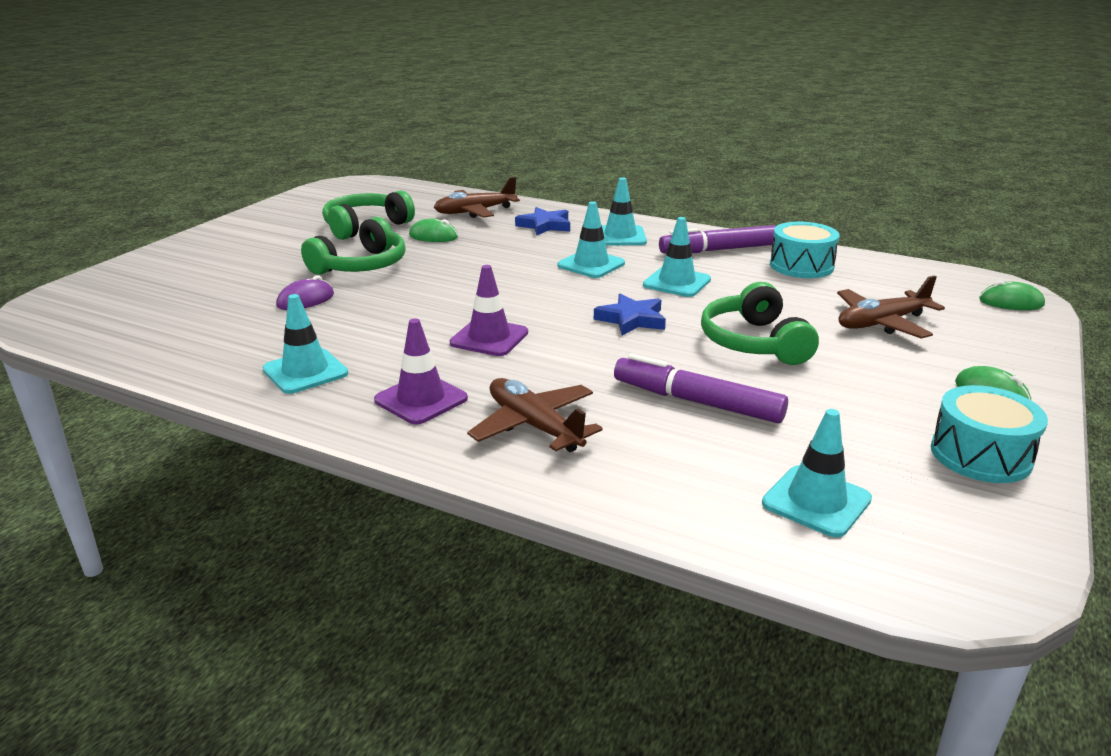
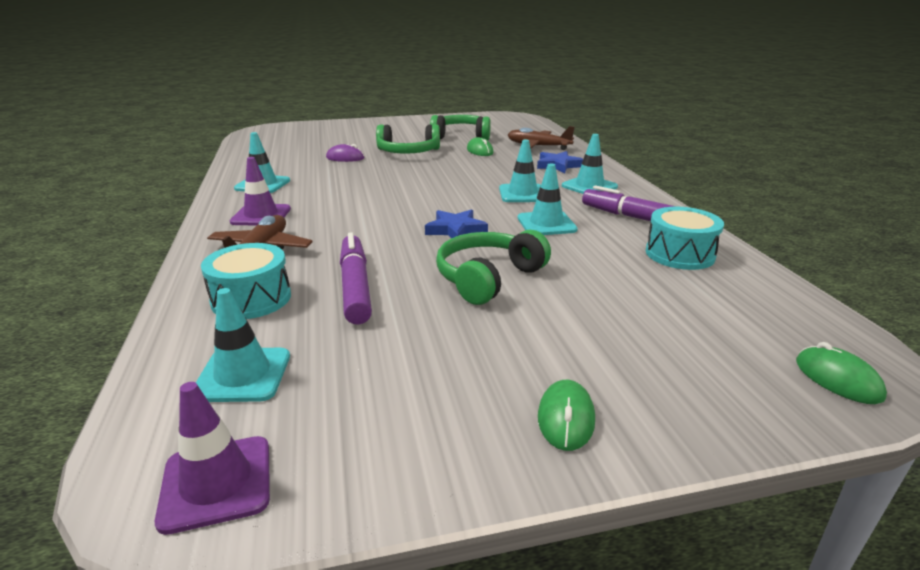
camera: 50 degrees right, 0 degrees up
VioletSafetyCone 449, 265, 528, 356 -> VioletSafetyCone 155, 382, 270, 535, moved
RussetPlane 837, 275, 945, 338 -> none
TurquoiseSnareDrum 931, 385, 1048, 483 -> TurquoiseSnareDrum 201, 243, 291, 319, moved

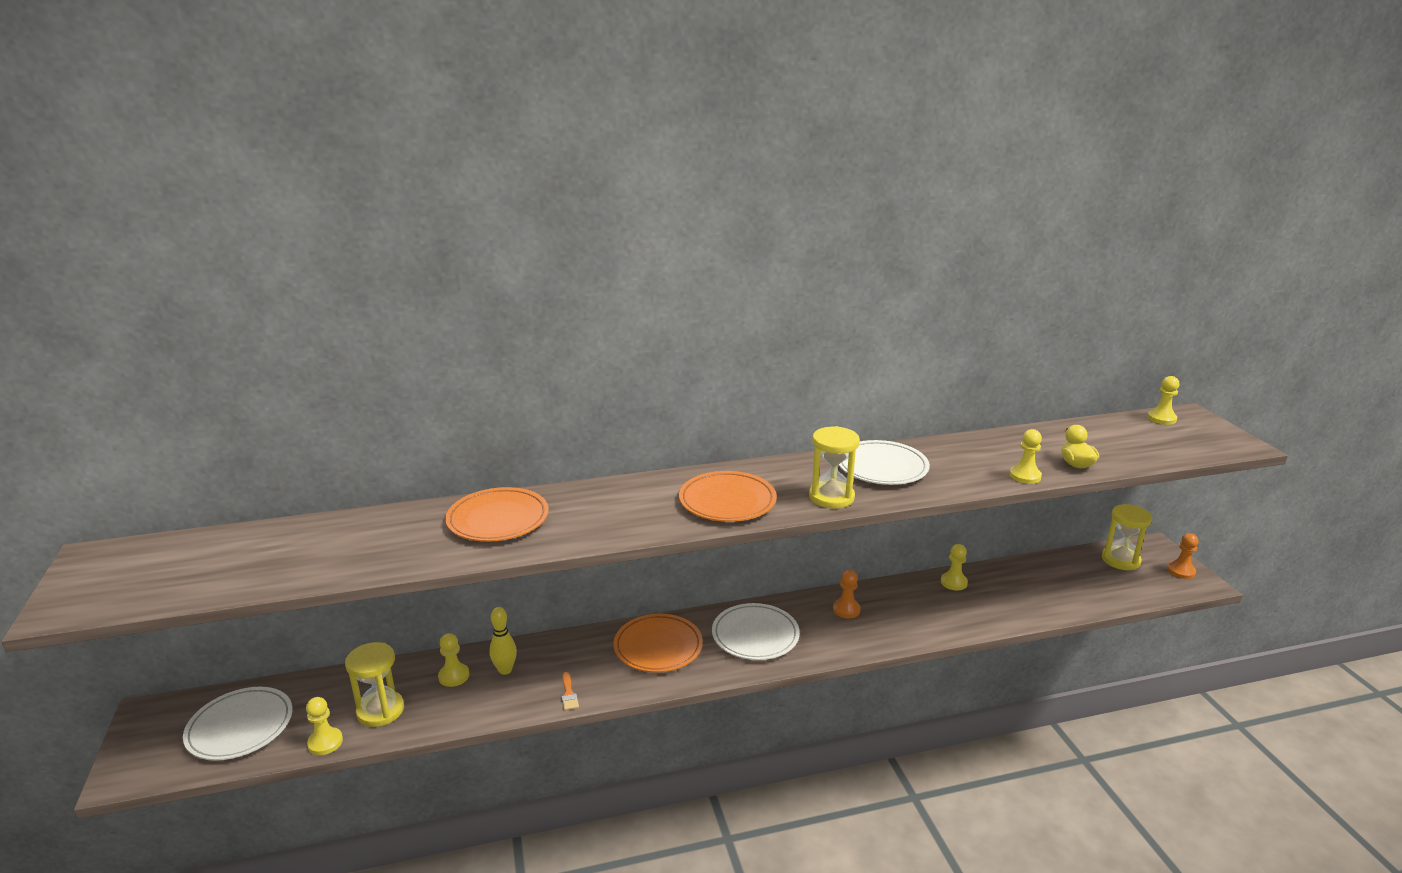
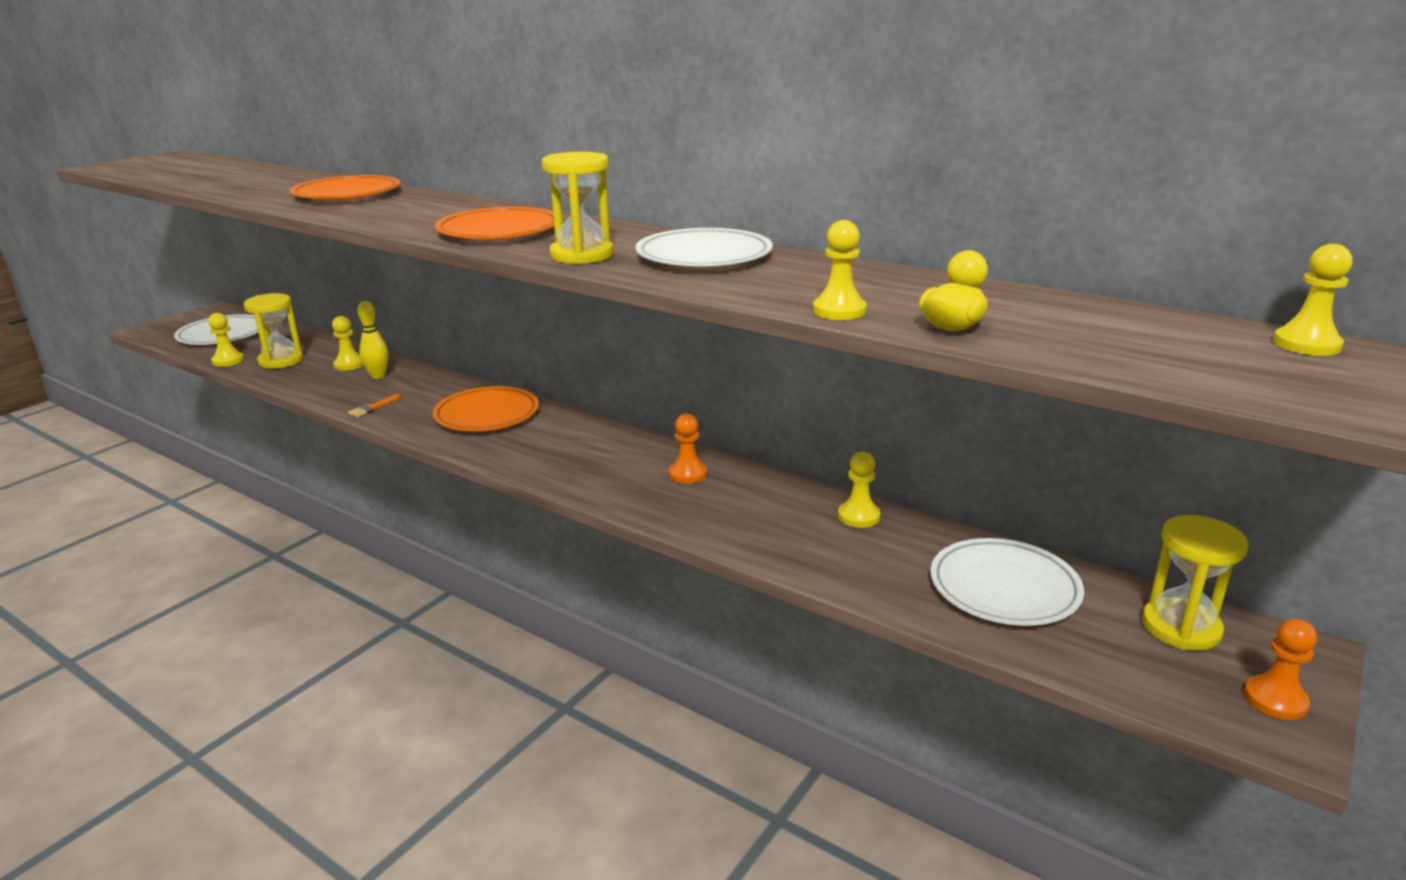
camera: 50 degrees right, 0 degrees up
SnowWhitePlate 712, 603, 800, 660 -> SnowWhitePlate 930, 538, 1084, 626, moved

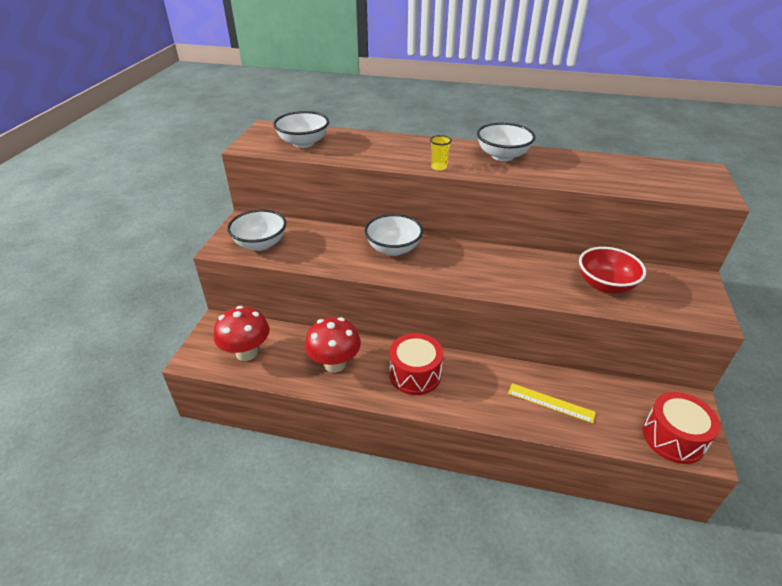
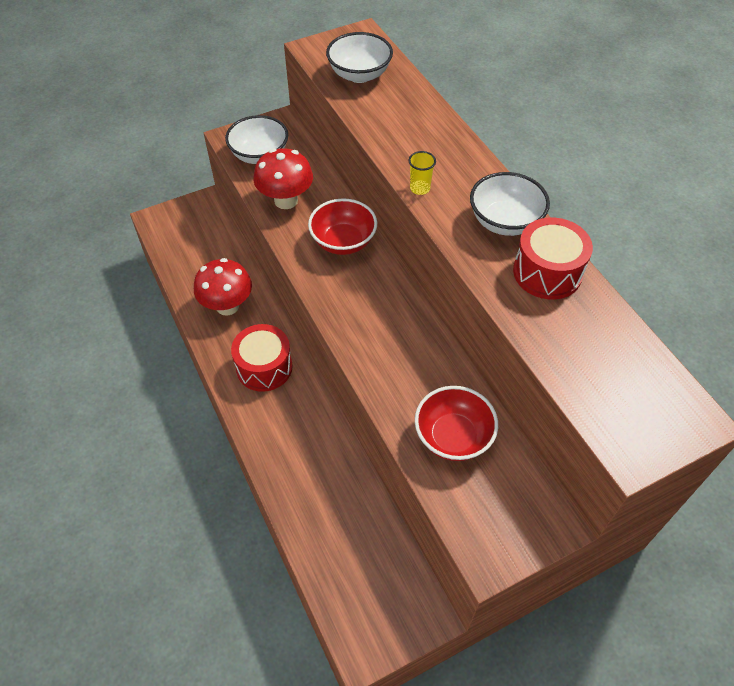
camera: 50 degrees right, 15 degrees up
CrimsonMushroom 214, 306, 270, 361 -> CrimsonMushroom 253, 148, 313, 209, moved
SnowWhiteBowl 365, 214, 423, 256 -> CrimsonBowl 308, 199, 377, 255
GoldenStraightedge 508, 383, 596, 423 -> none
CrimsonSnareDrum 643, 392, 720, 464 -> CrimsonSnareDrum 513, 217, 593, 300, moved

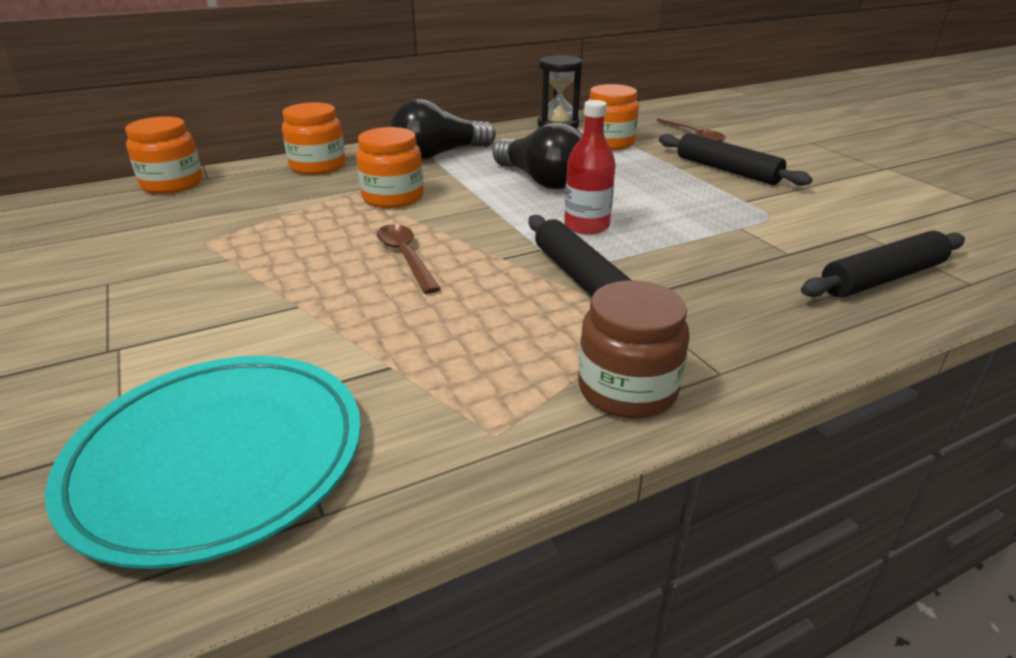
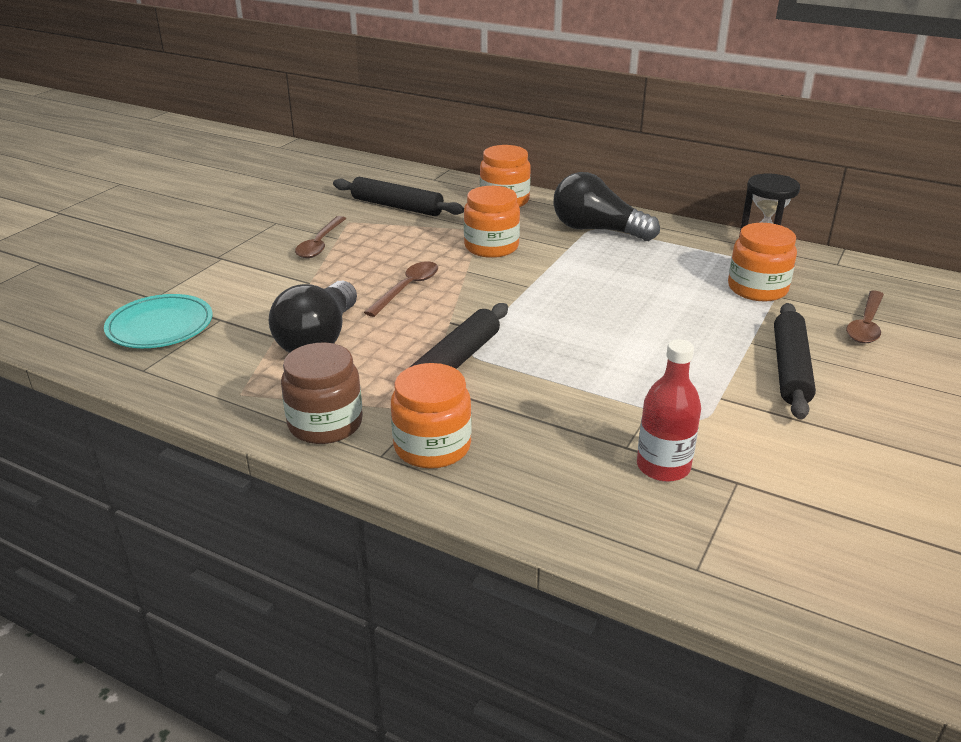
camera: 55 degrees right, 0 degrees up
TurquoisePlate 45, 356, 361, 569 -> TurquoisePlate 104, 294, 213, 348, x0.65
BrightOrangeJar 125, 116, 203, 194 -> BrightOrangeJar 391, 363, 472, 469, moved
EbonyLightbulb 493, 122, 582, 189 -> EbonyLightbulb 269, 281, 357, 353, moved
CrimsonDrinkBottle 564, 100, 616, 235 -> CrimsonDrinkBottle 637, 339, 701, 482, moved
EbonyRollingPin 801, 231, 965, 298 -> EbonyRollingPin 333, 177, 464, 216, moved
none -> RussetTeaspoon 295, 216, 346, 258

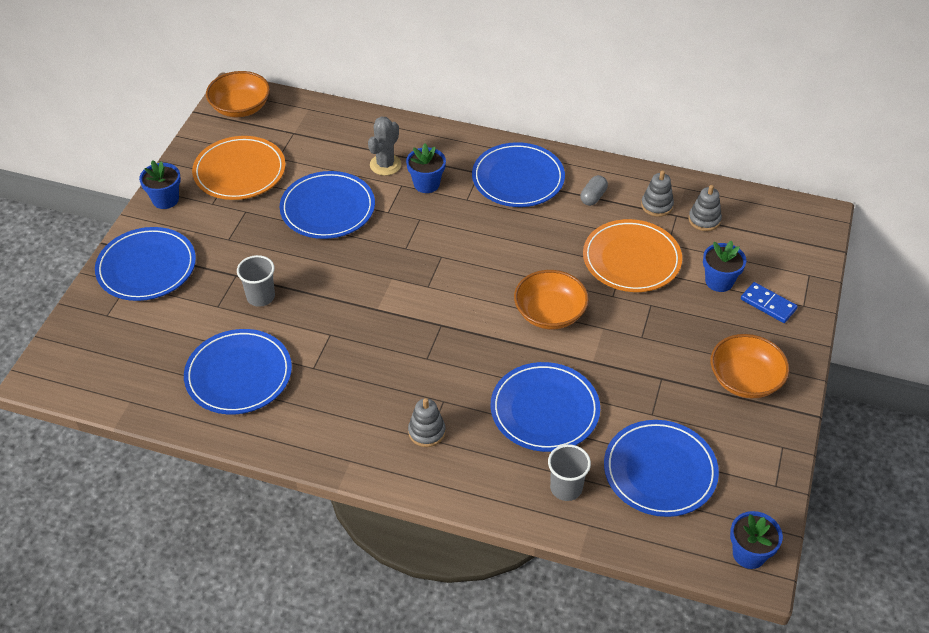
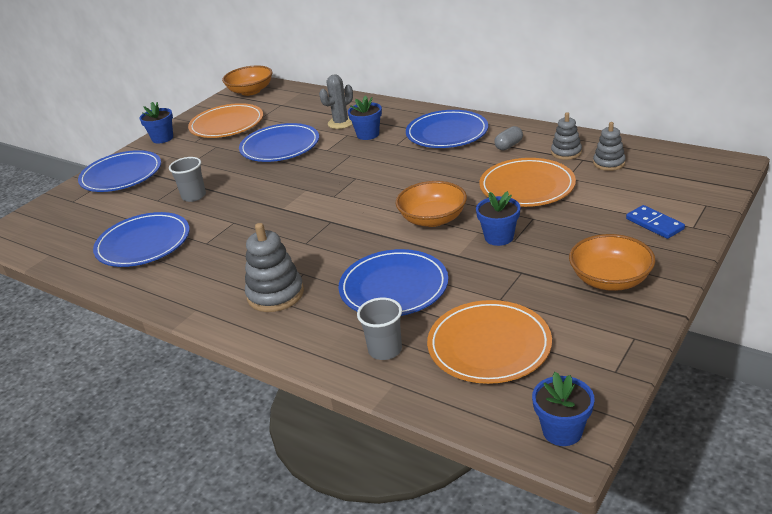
camera: 20 degrees right, 15 degrees down
GreyStackingToy 408, 398, 446, 447 -> GreyStackingToy 245, 223, 304, 312, x1.58
BluePlate 604, 420, 719, 517 -> BrightOrangePlate 427, 300, 552, 384
BluePlantPot 703, 241, 746, 292 -> BluePlantPot 476, 191, 520, 246, moved

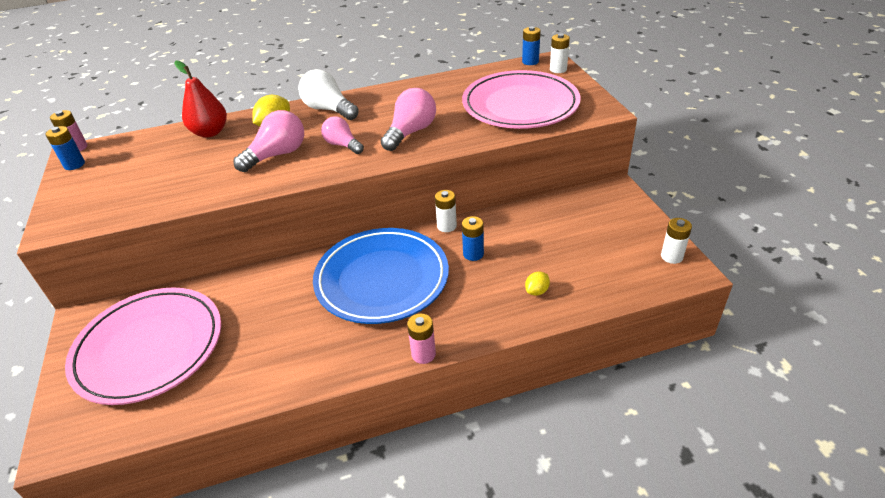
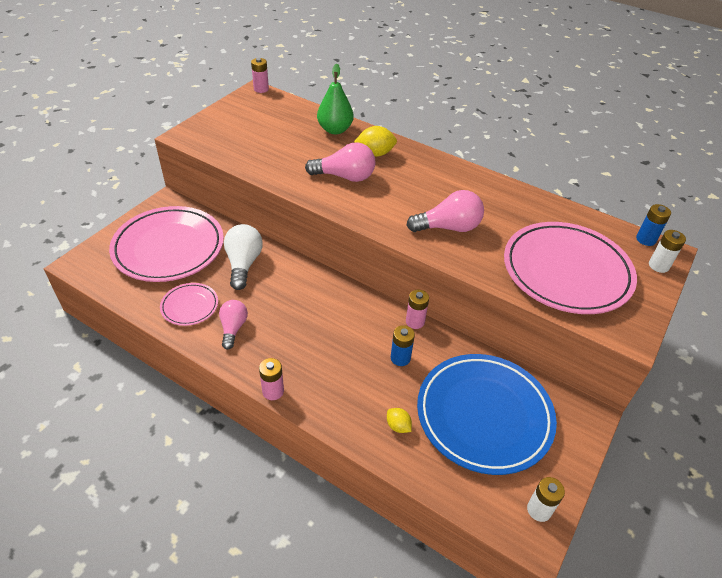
camera: 45 degrees right, 5 degrees up
BlueAaBattery 46, 126, 85, 170 -> none
CrimsonPearFruit 174, 60, 227, 138 -> EmeraldPearFruit 317, 64, 354, 134
SnowWhiteLightbulb 298, 69, 359, 120 -> SnowWhiteLightbulb 224, 224, 263, 290, moved
BluePlate 313, 228, 449, 324 -> BluePlate 417, 354, 557, 475, moved
RosePinkLightbulb 321, 116, 364, 154 -> RosePinkLightbulb 219, 300, 248, 349, moved
SnowWhiteAaBattery 435, 190, 457, 232 -> RosePinkAaBattery 406, 289, 429, 329
GoldenLemon 525, 271, 550, 296 -> GoldenLemon 387, 408, 412, 433, 45 degrees clockwise
none -> RosePinkPlate 160, 283, 218, 326

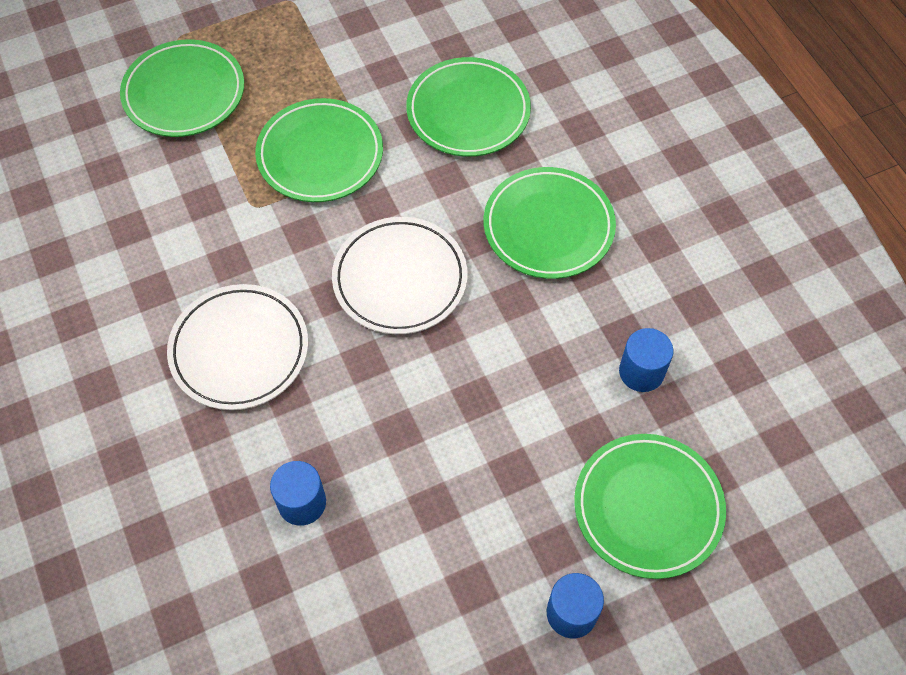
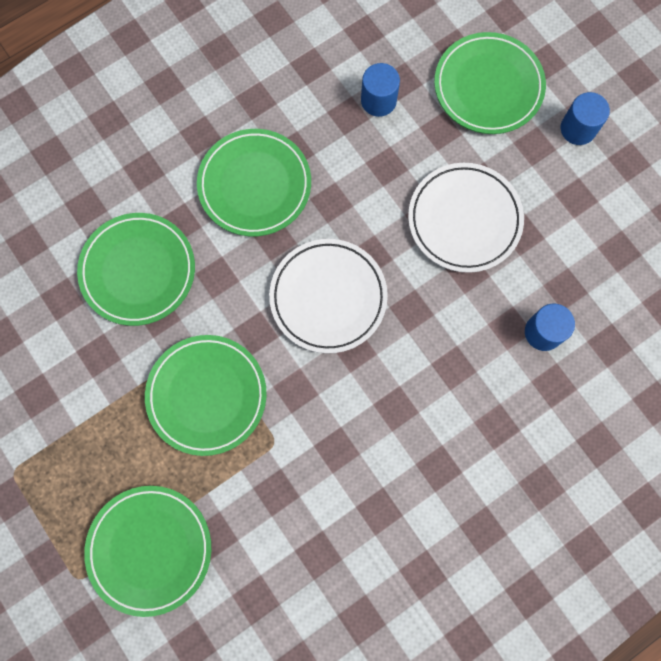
camera: 100 degrees left, 15 degrees up
SnowWhitePlate 167, 284, 308, 410 -> SnowWhitePlate 408, 163, 524, 273, moved

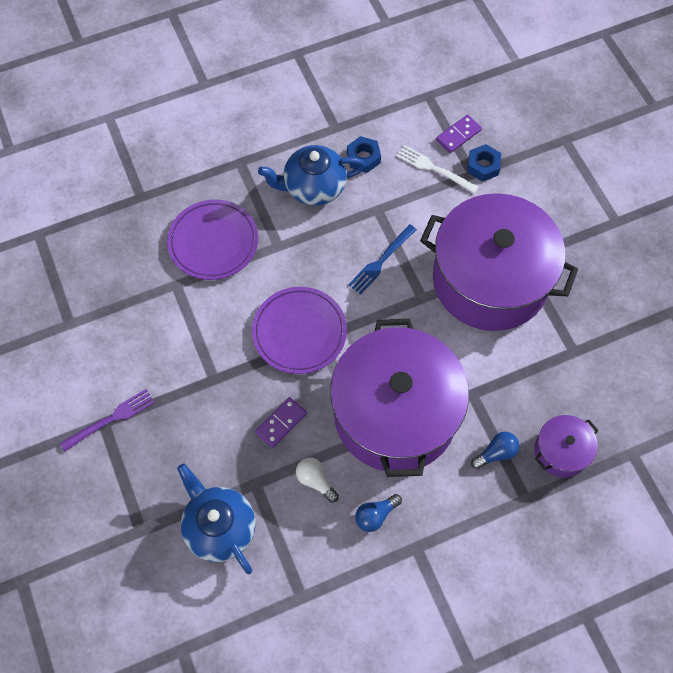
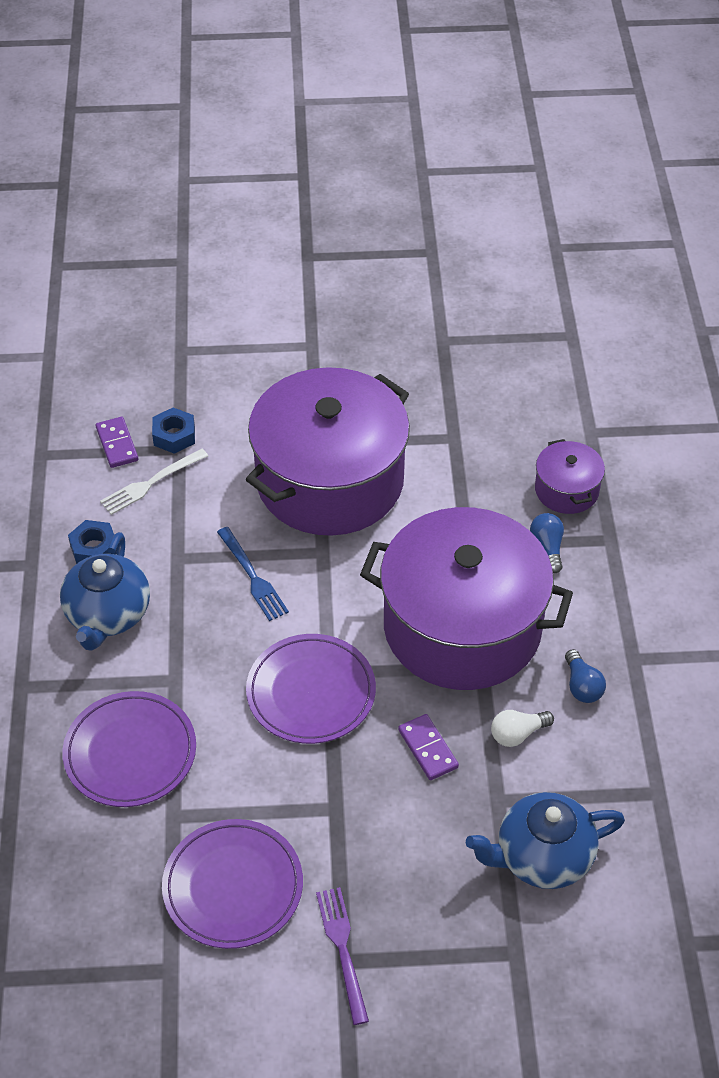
camera: 70 degrees left, 15 degrees down
none -> VioletPlate 162, 819, 303, 949

